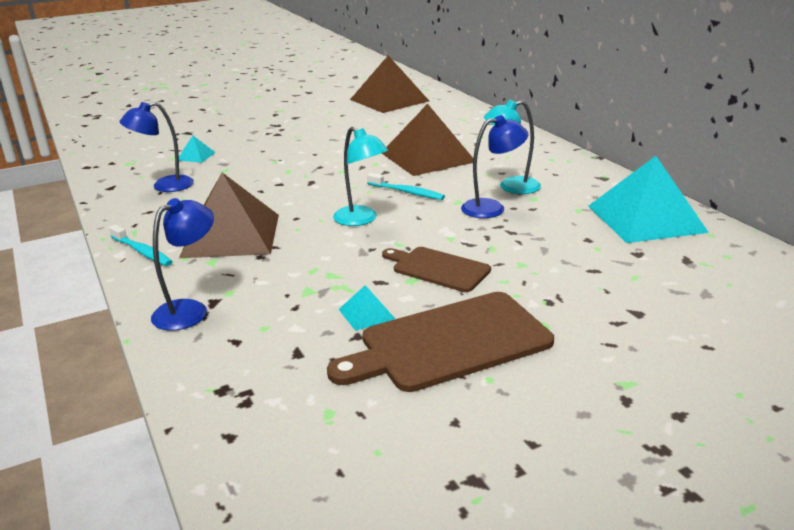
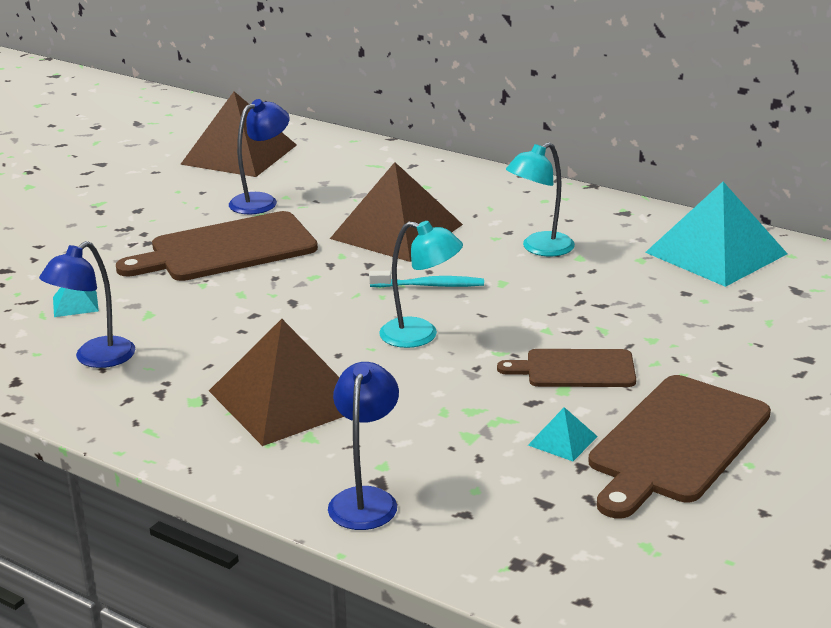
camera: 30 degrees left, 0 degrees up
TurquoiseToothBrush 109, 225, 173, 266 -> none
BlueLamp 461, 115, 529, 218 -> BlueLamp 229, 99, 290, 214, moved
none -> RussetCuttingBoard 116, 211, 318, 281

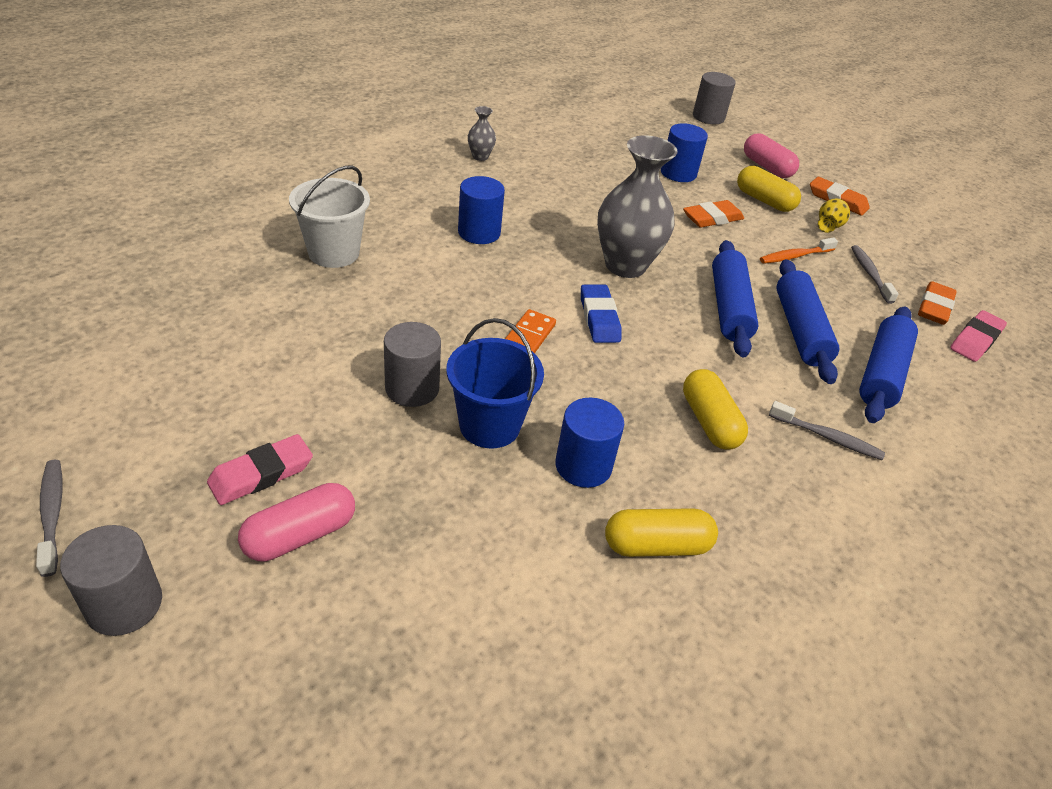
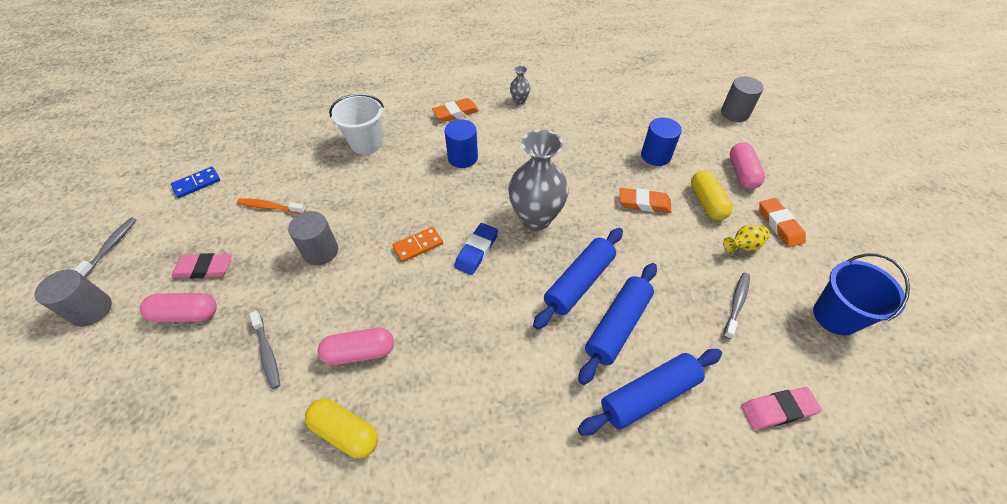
camera: 40 degrees right, 10 degrees up
BlueSandBucket 446, 318, 544, 448 -> BlueSandBucket 813, 253, 910, 335, moved
BlueCylinder 555, 398, 624, 488 -> RosePinkPill 318, 328, 394, 365
GoldenPill 683, 369, 748, 450 -> none
BrightOrangeToothBrush 760, 237, 838, 264 -> BrightOrangeToothBrush 237, 198, 306, 214, moved
GreyToothBrush 769, 401, 885, 460 -> GreyToothBrush 250, 311, 280, 389, moved
BrightOrangeGumEraser 918, 281, 957, 325 -> BrightOrangeGumEraser 432, 98, 479, 122, moved
none -> BlueDomino 171, 167, 220, 198

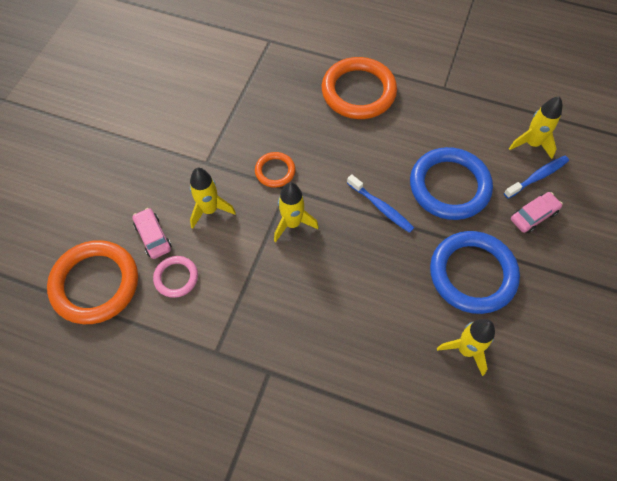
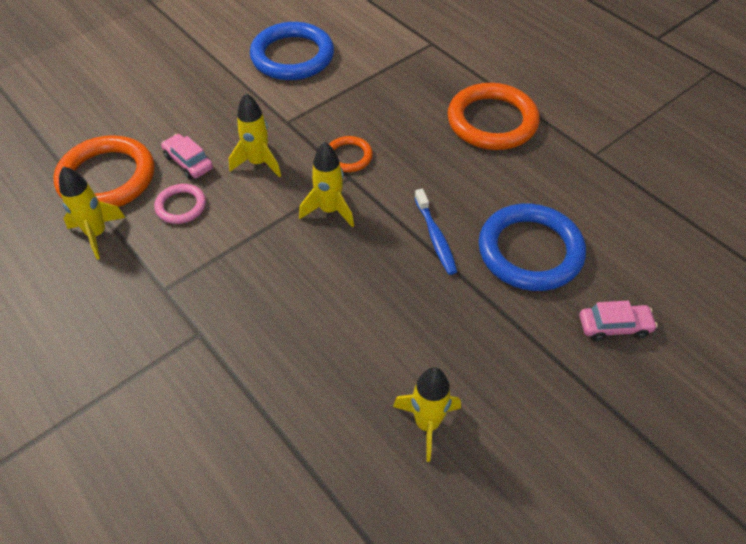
camera: 30 degrees right, 10 degrees down
RosePinkCar 132, 208, 171, 259 -> RosePinkCar 161, 134, 213, 179, 45 degrees counterclockwise
BlueTorus 430, 231, 520, 314 -> BlueTorus 250, 22, 334, 80, moved
BlueToothBrush 504, 156, 569, 199 -> none
GoldenSpaceship 509, 96, 562, 159 -> GoldenSpaceship 59, 166, 126, 259, moved

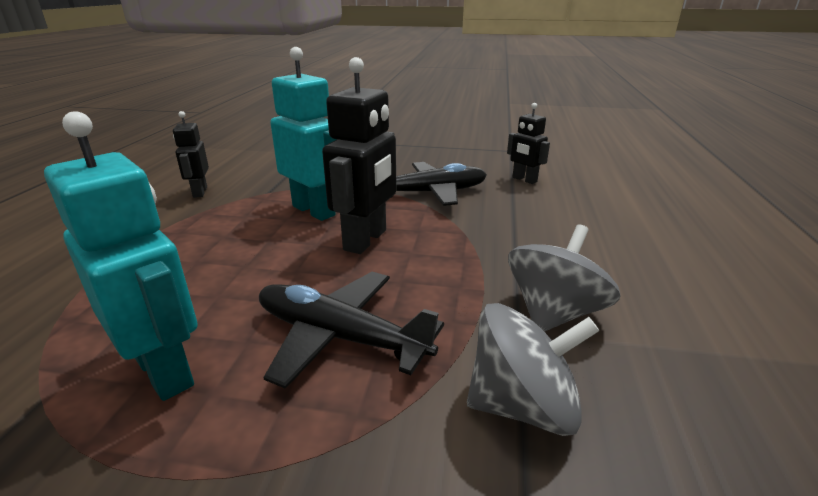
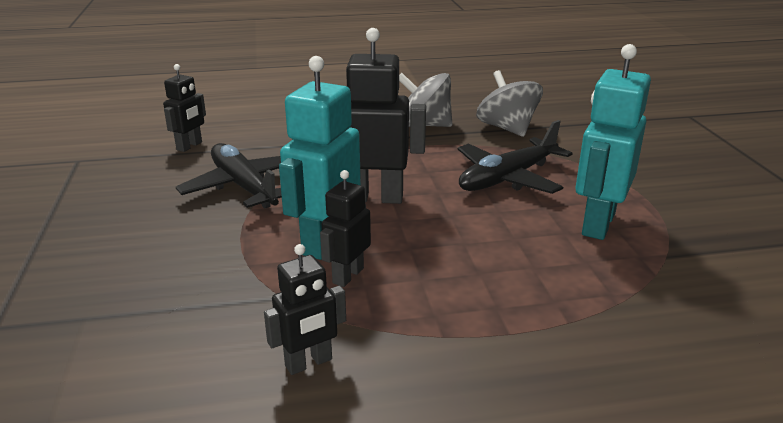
camera: 110 degrees left, 0 degrees up
EbonyPlane 259, 272, 444, 389 -> EbonyPlane 458, 120, 573, 194, 45 degrees clockwise
none -> EbonyRobotFigure 320, 170, 371, 287

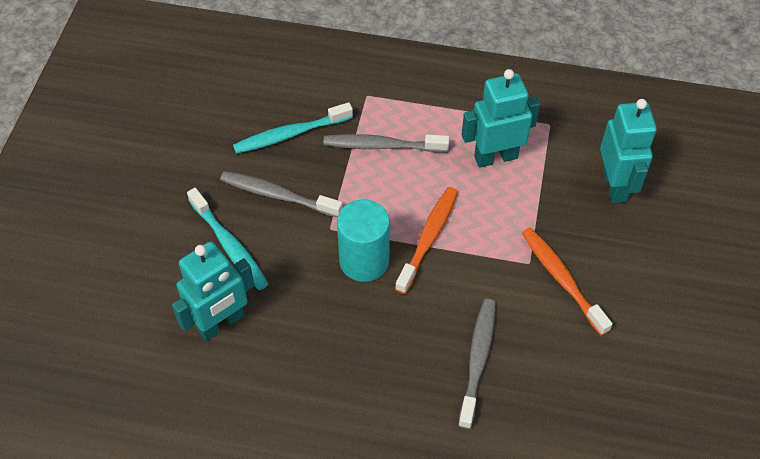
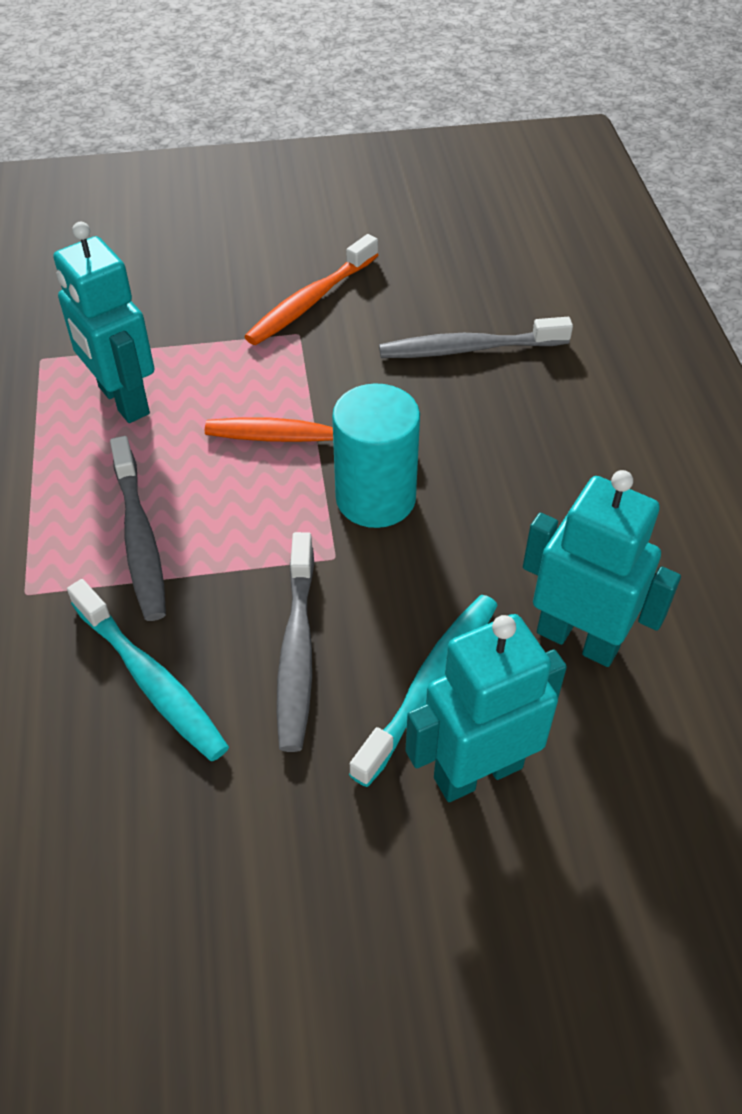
camera: 110 degrees left, 5 degrees down
TurquoiseRobotFigure 600, 99, 657, 203 -> TurquoiseRobotFigure 406, 614, 567, 802, moved

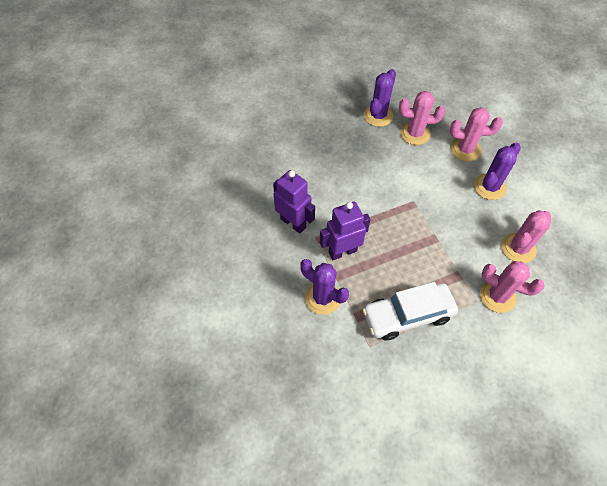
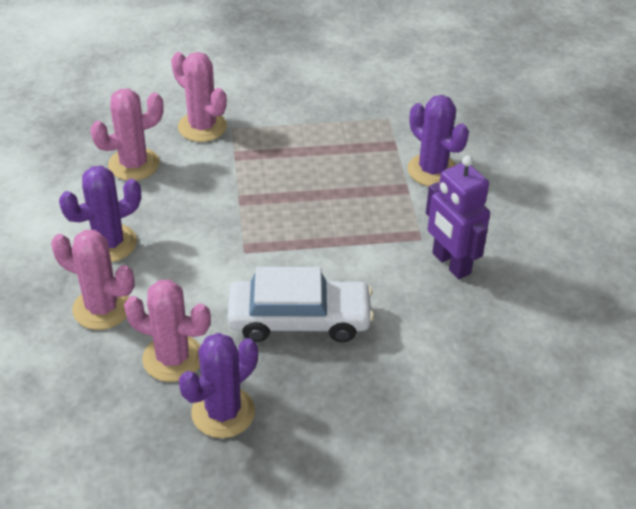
camera: 165 degrees left, 15 degrees down
VioletRobotFigure 320, 202, 371, 260 -> none
SnowWhiteCar 362, 282, 458, 340 -> SnowWhiteCar 227, 267, 374, 342, moved

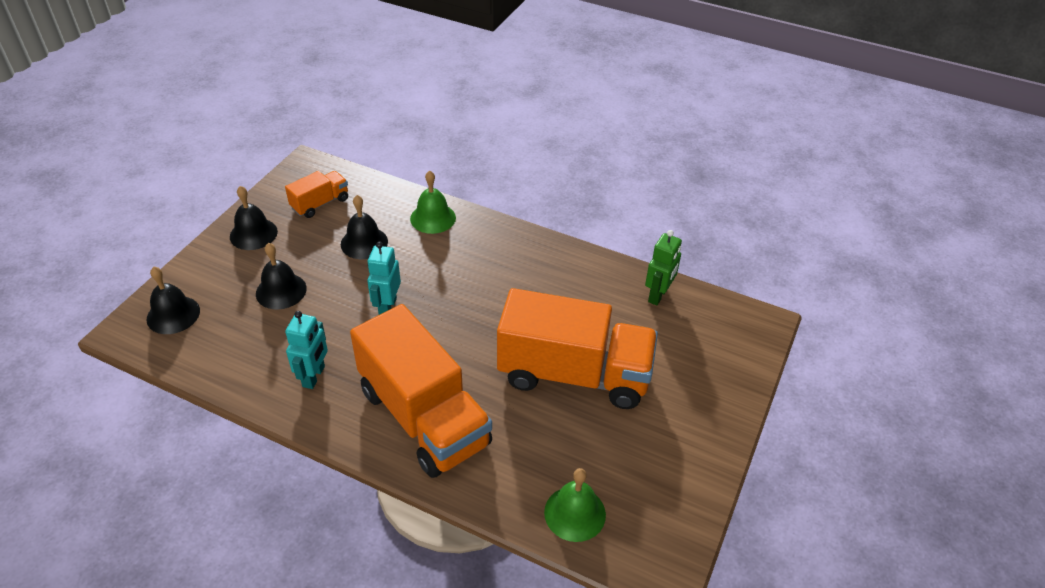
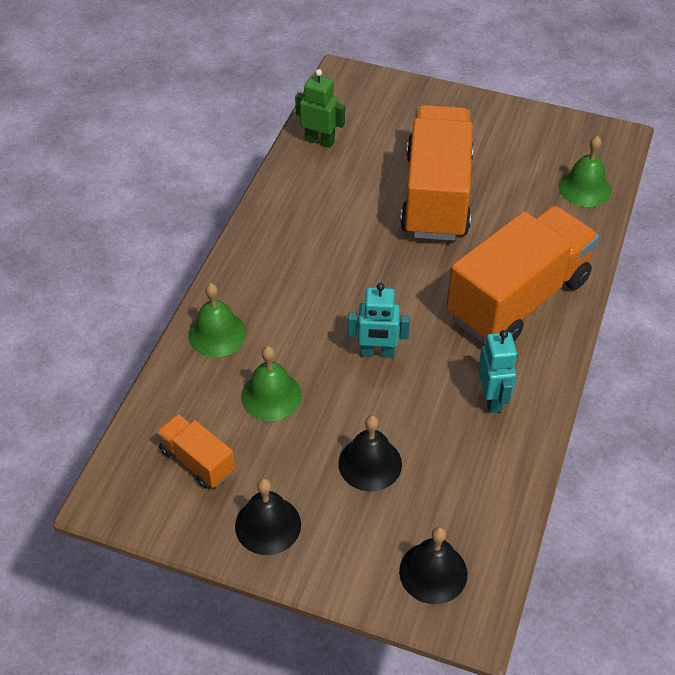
camera: 95 degrees left, 5 degrees up
TurquoiseRobotFigure 285, 311, 328, 389 -> TurquoiseRobotFigure 478, 330, 517, 413, 75 degrees clockwise
EbonyHandBell 341, 195, 388, 259 -> EmeraldHandBell 241, 346, 302, 421

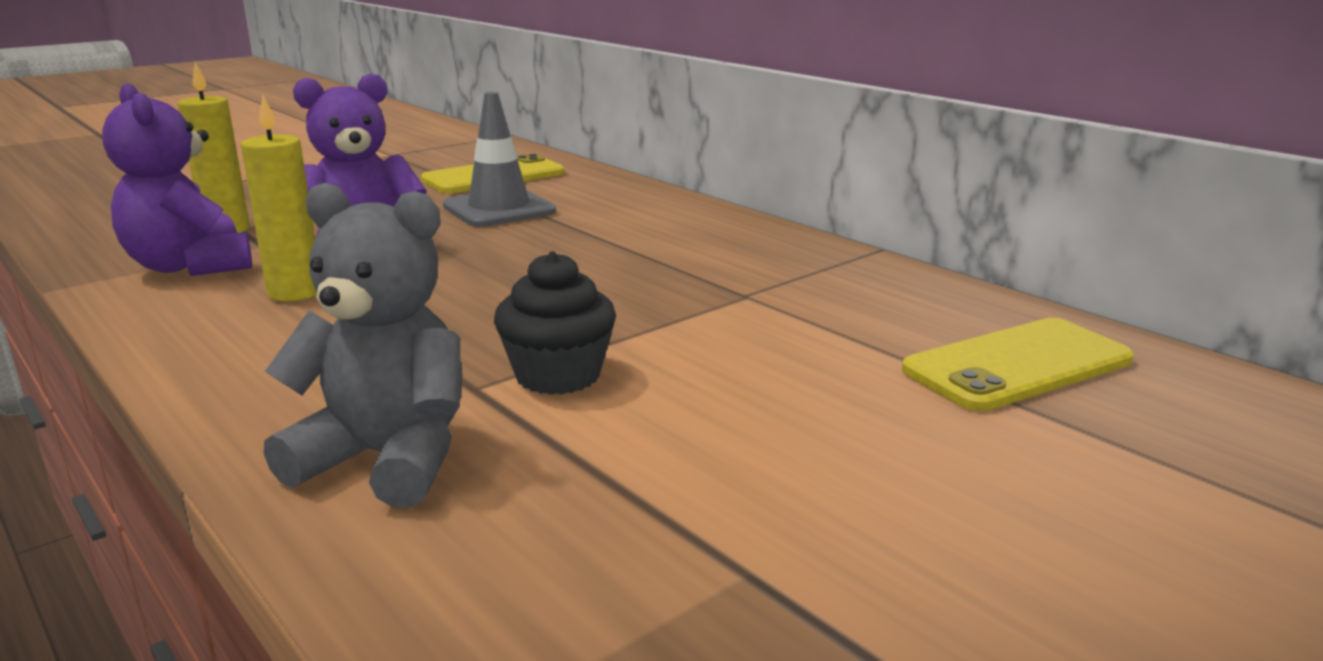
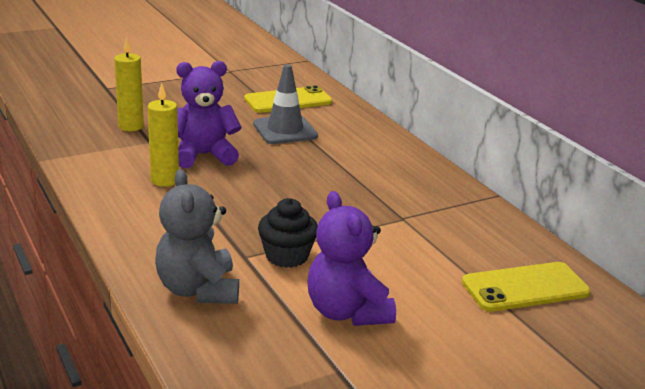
camera: 10 degrees right, 5 degrees up
VioletTeddy 102, 83, 252, 276 -> VioletTeddy 307, 191, 396, 326, moved
GreyTeddy 264, 183, 462, 508 -> GreyTeddy 155, 169, 239, 304, 135 degrees counterclockwise

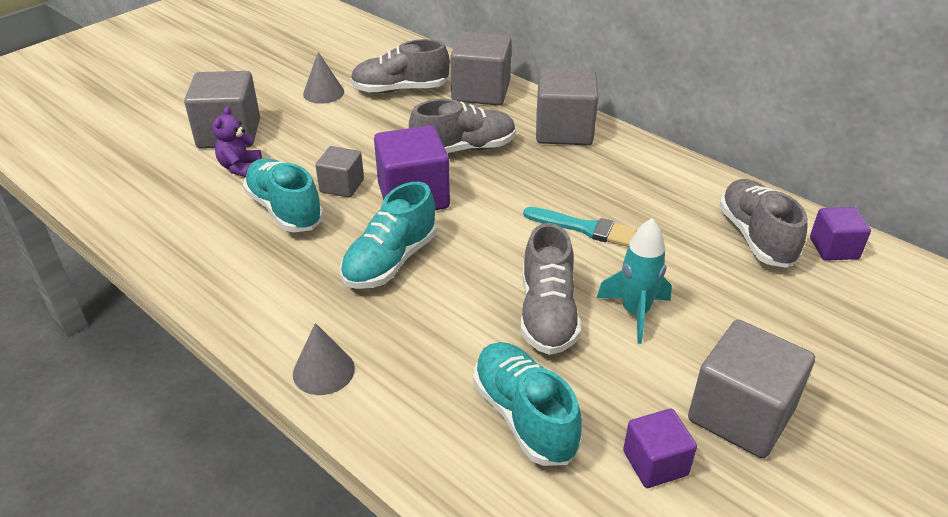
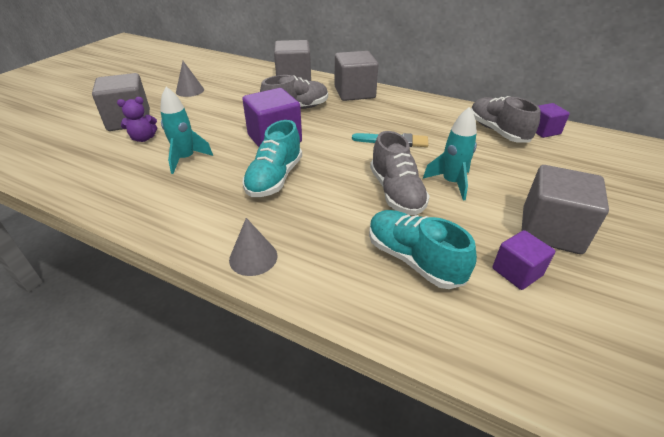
camera: 15 degrees left, 0 degrees up
VioletTeddy 212, 106, 262, 177 -> VioletTeddy 117, 97, 157, 142, 105 degrees counterclockwise
TurquoiseShoe 243, 158, 324, 232 -> TurquoiseSpaceship 160, 87, 213, 174
GreyBlock 315, 146, 364, 198 -> none
GreyShoe 350, 39, 450, 93 -> none

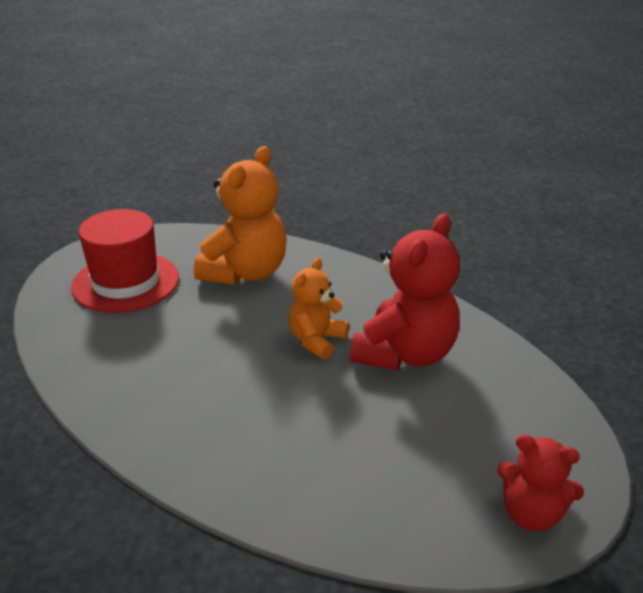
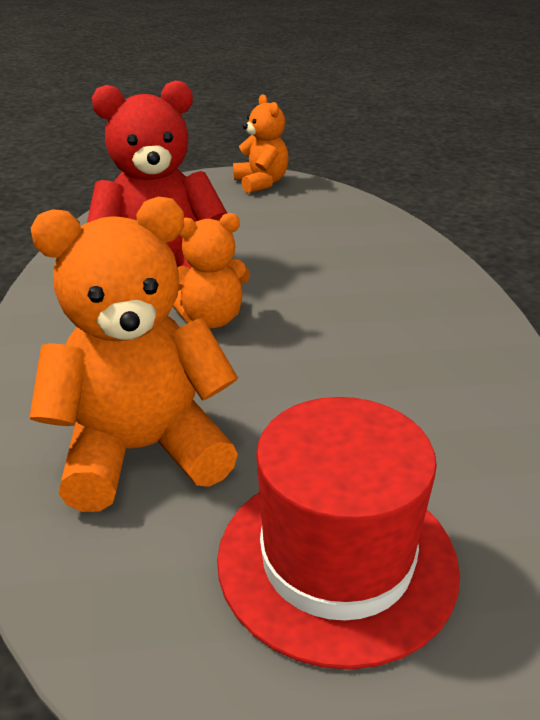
camera: 135 degrees left, 0 degrees up
CrimsonTeddy 497, 434, 584, 531 -> BrightOrangeTeddy 233, 94, 289, 193

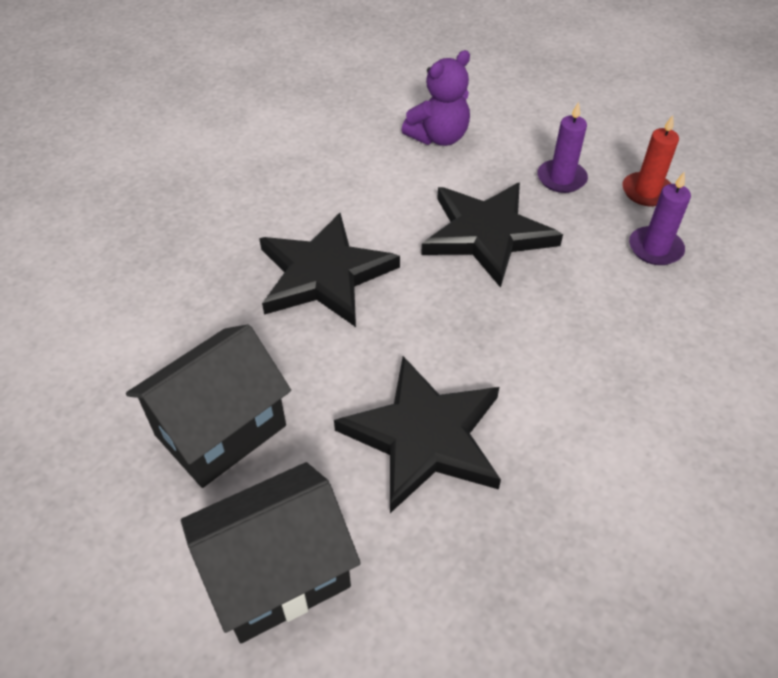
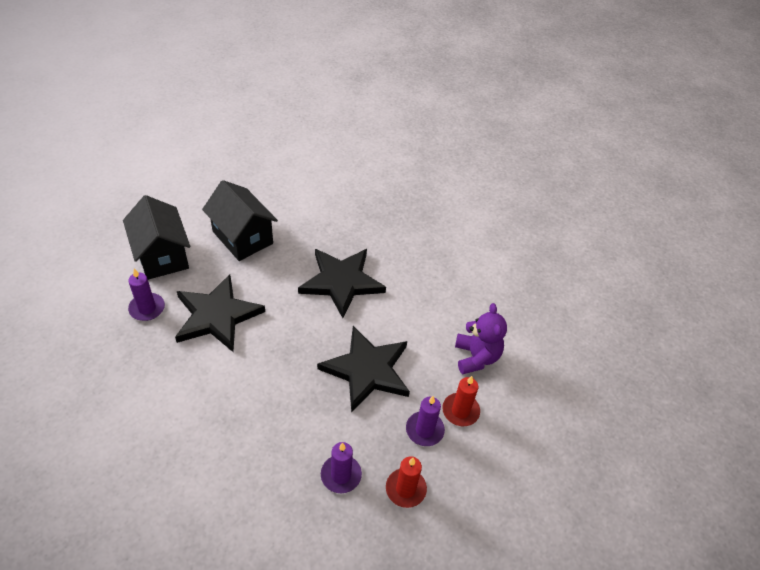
camera: 90 degrees right, 0 degrees up
VioletTeddy 402, 50, 470, 146 -> VioletTeddy 455, 303, 507, 374, 150 degrees counterclockwise
none -> VioletCandle 128, 269, 165, 321
none -> CrimsonCandle 442, 376, 480, 426

